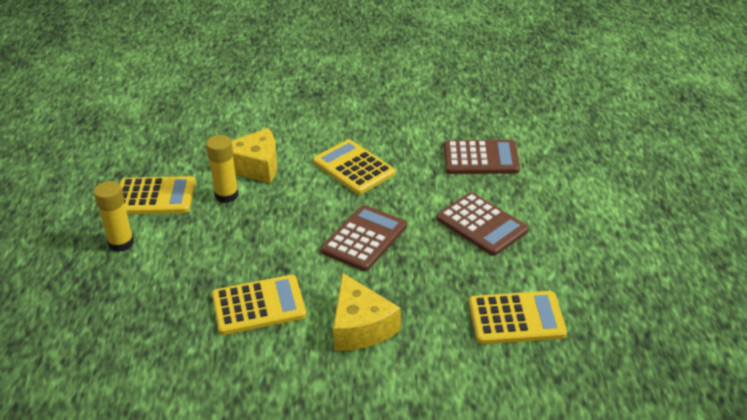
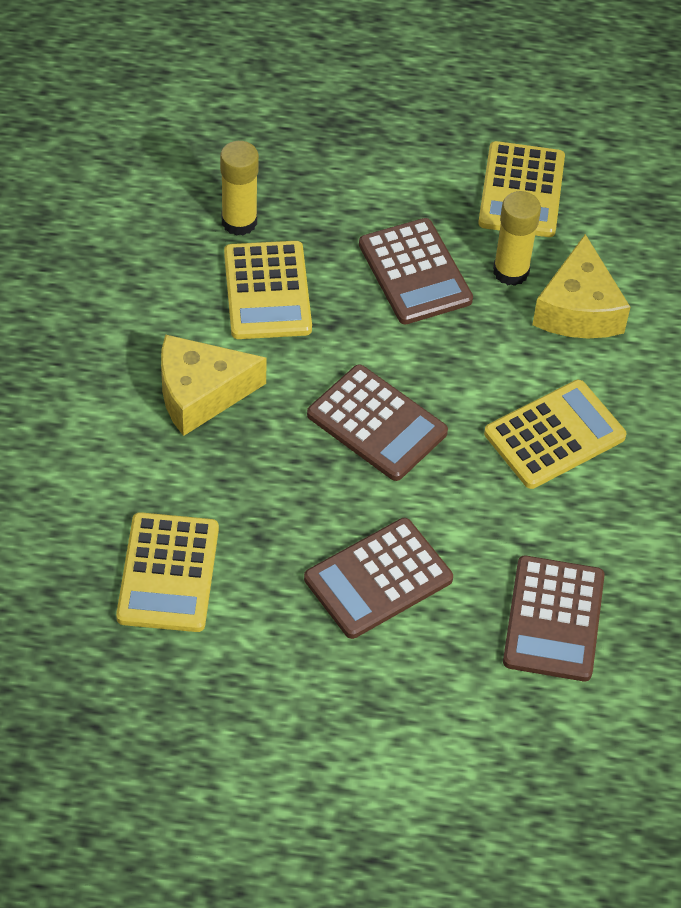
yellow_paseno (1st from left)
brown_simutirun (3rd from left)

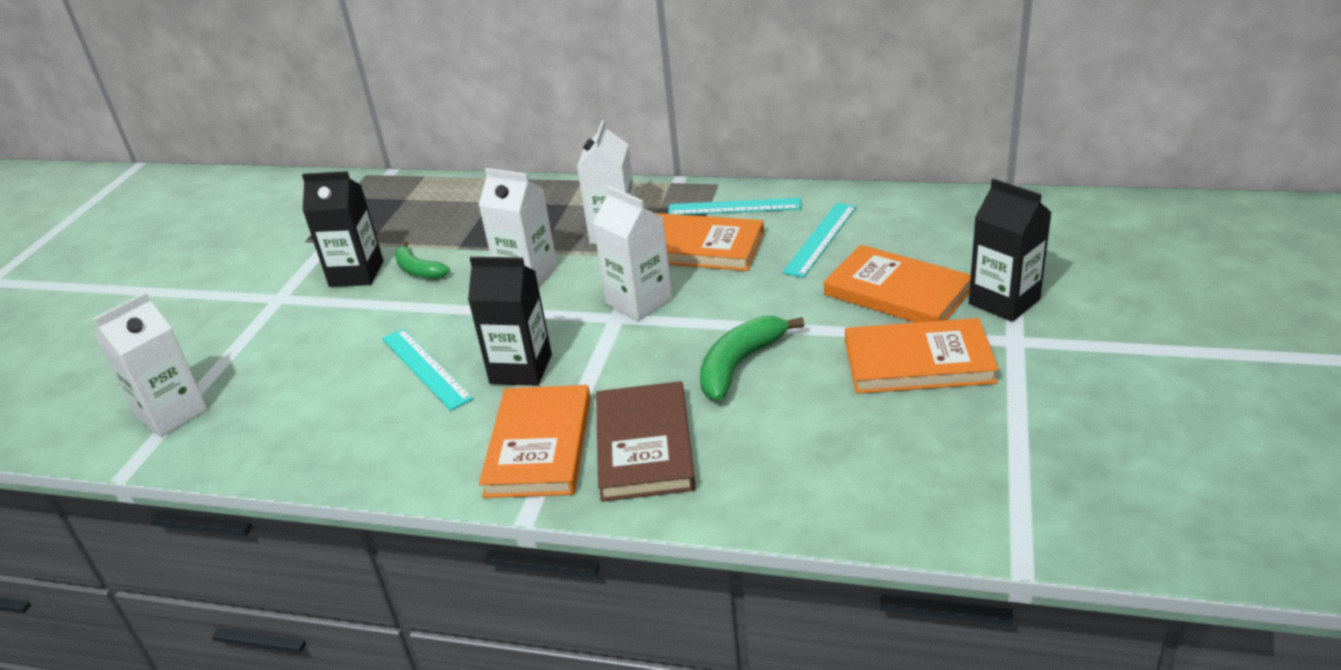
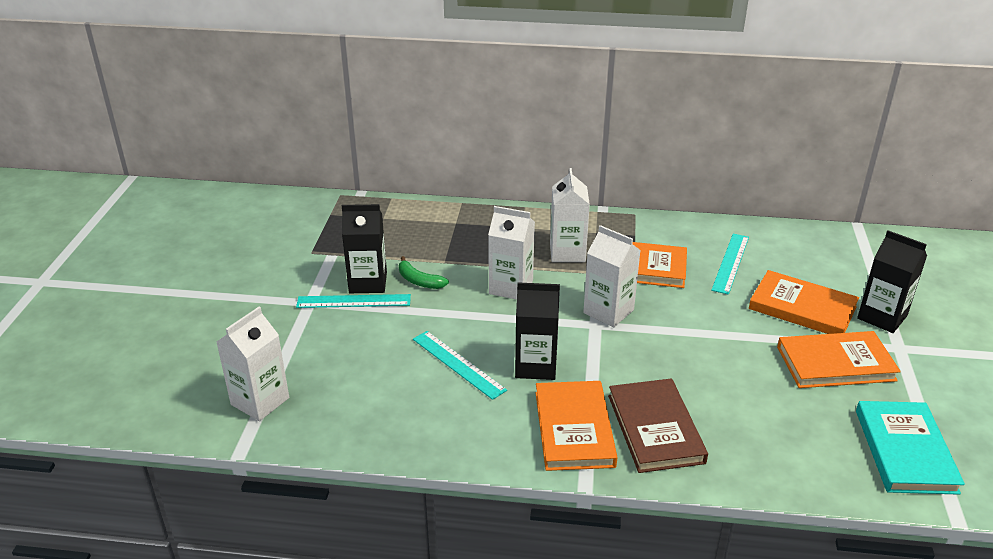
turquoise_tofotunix (1st from left)
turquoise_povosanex
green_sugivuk (2nd from left in the first image)

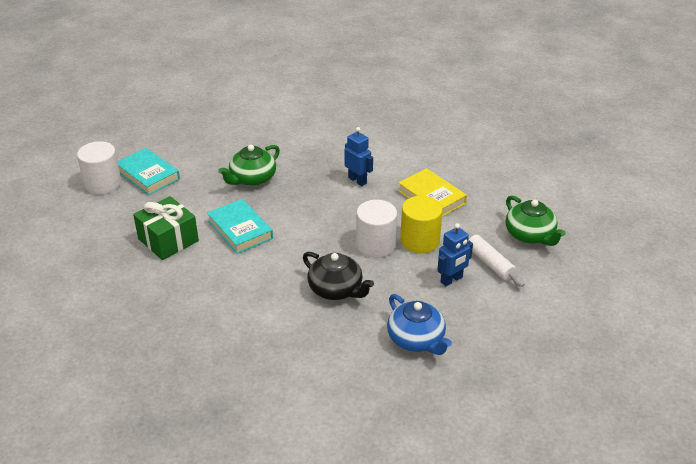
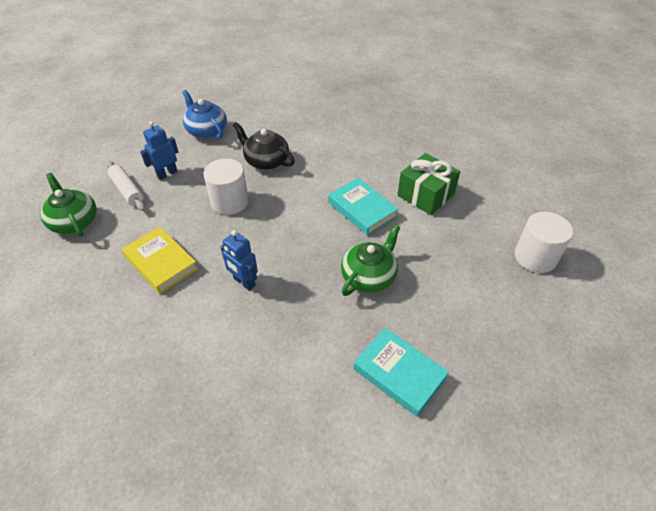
turquoise_povosanex (2nd from left)
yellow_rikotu

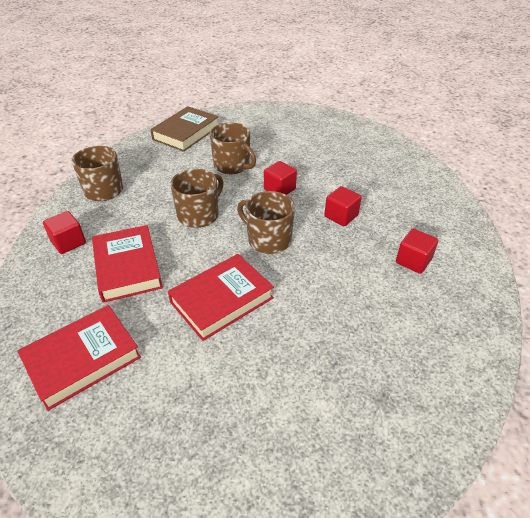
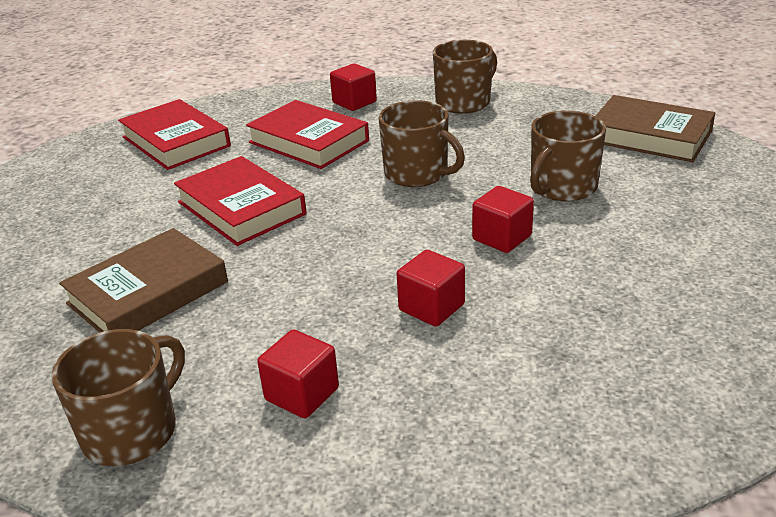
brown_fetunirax (1st from left)
brown_povosanex (1st from left)
red_povosanex (3rd from left)

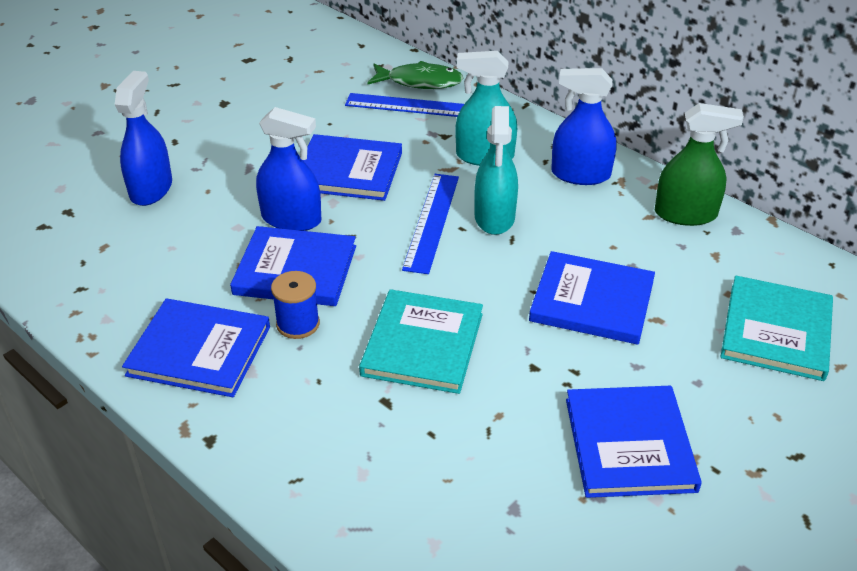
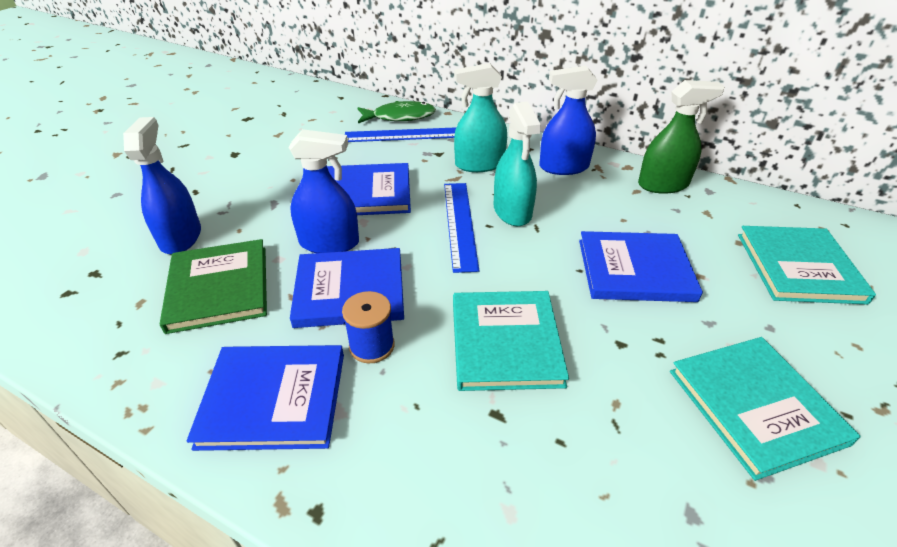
green_povosanex
turquoise_povosanex (2nd from left)

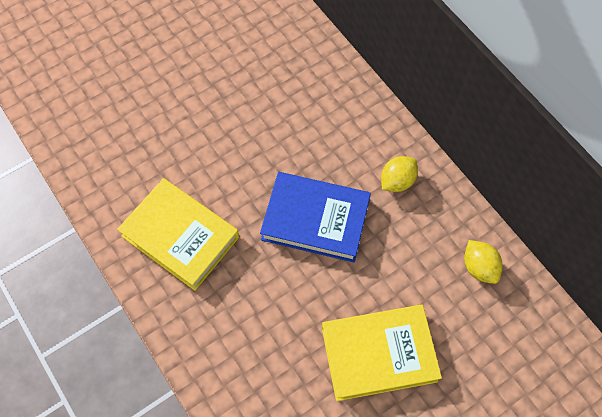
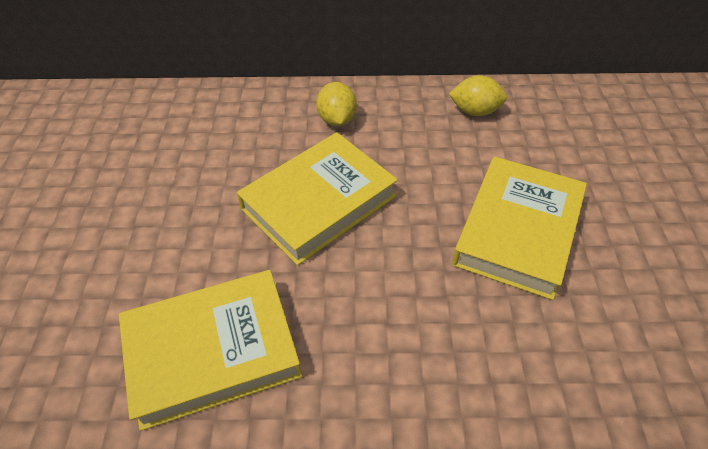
yellow_povosanex (2nd from left)

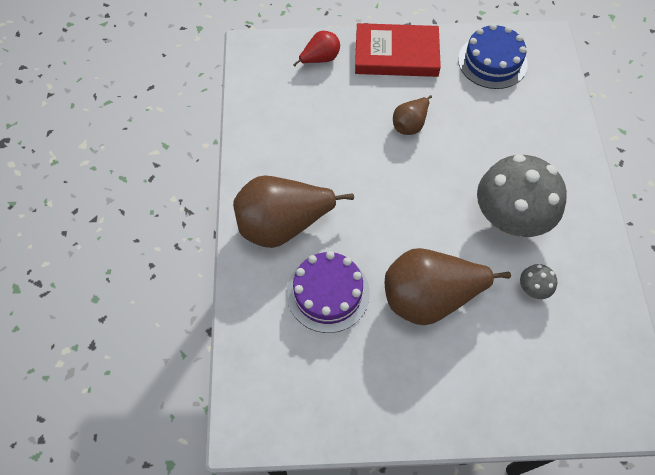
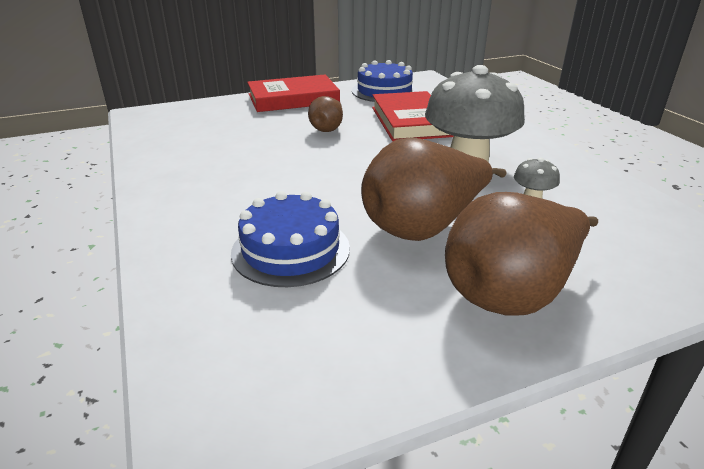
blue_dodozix (1st from left)
red_povosanex (2nd from left)
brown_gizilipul (3rd from left)
red_gizilipul

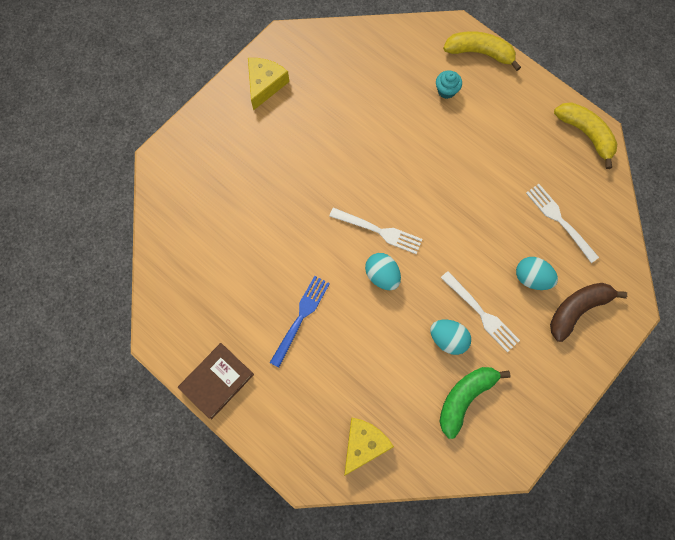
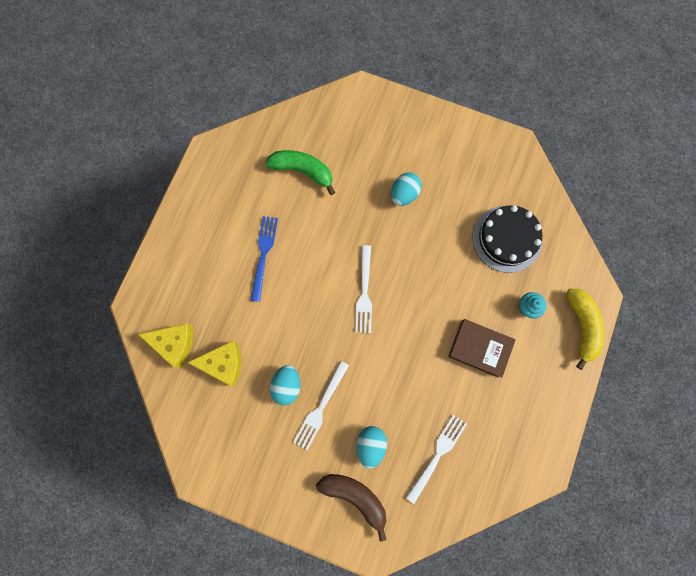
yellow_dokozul (2nd from left)
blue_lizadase
green_sugivuk
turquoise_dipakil (3rd from left)
brown_povosanex
black_dodozix
yellow_sugivuk (2nd from left in the first image)

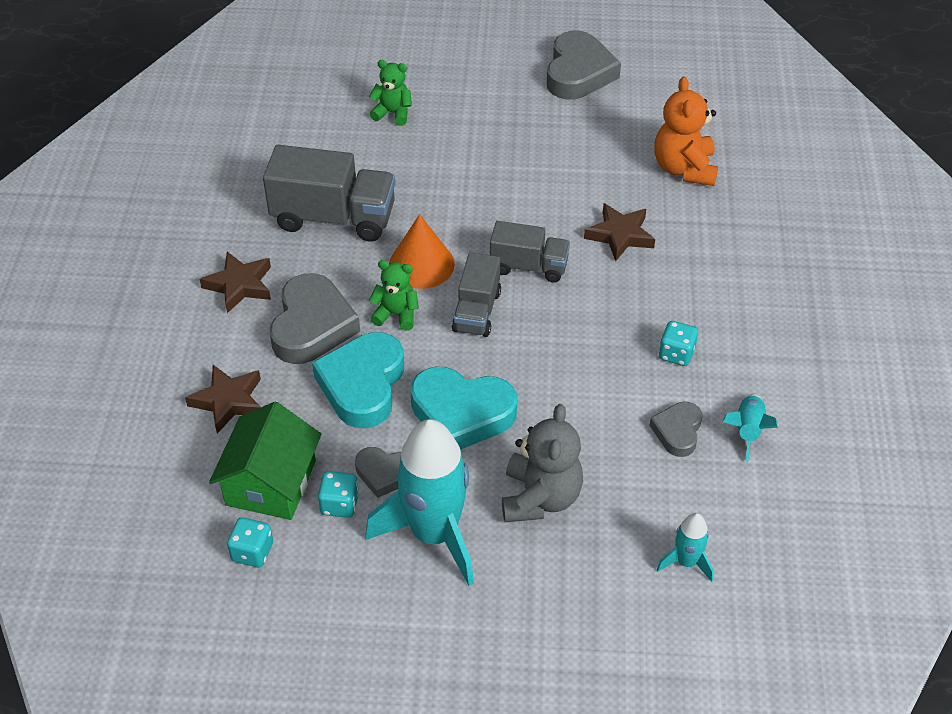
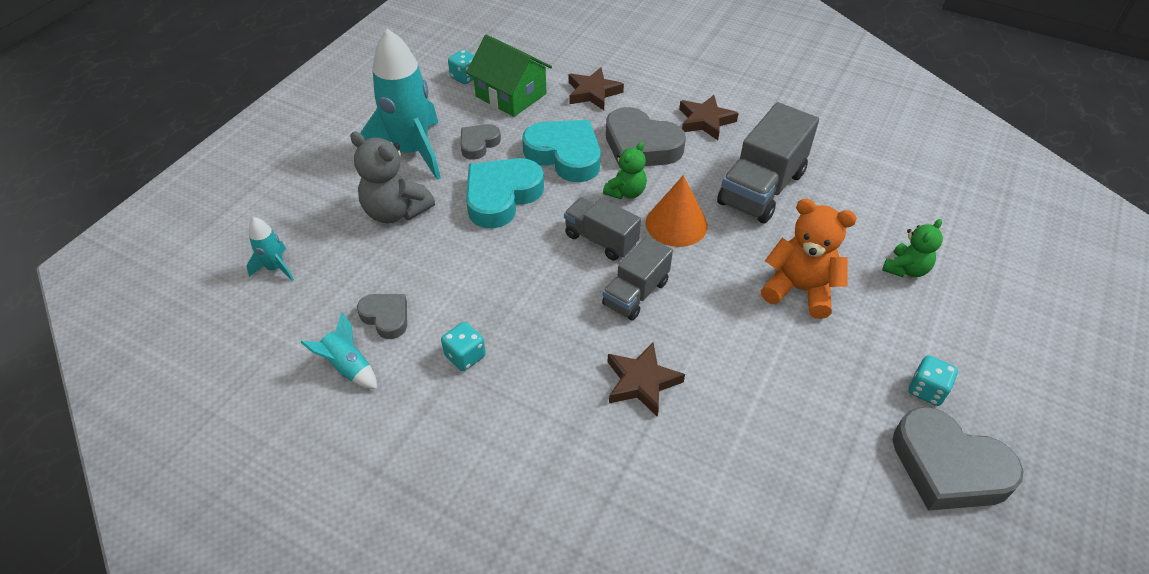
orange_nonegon
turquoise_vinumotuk (3rd from left)

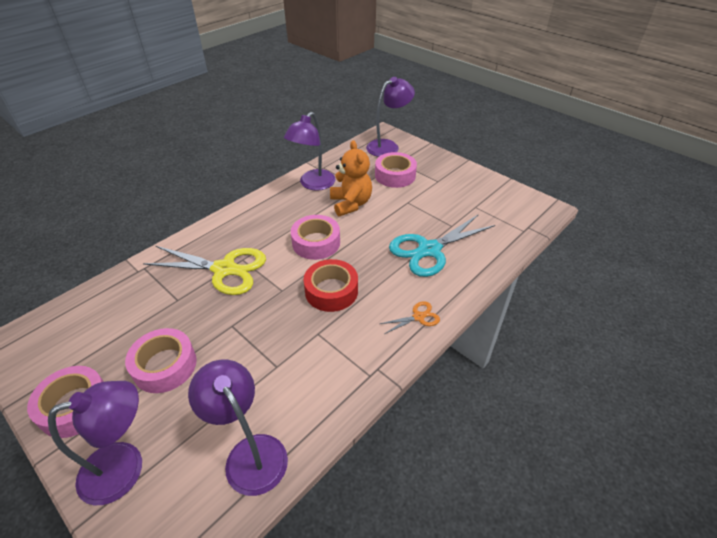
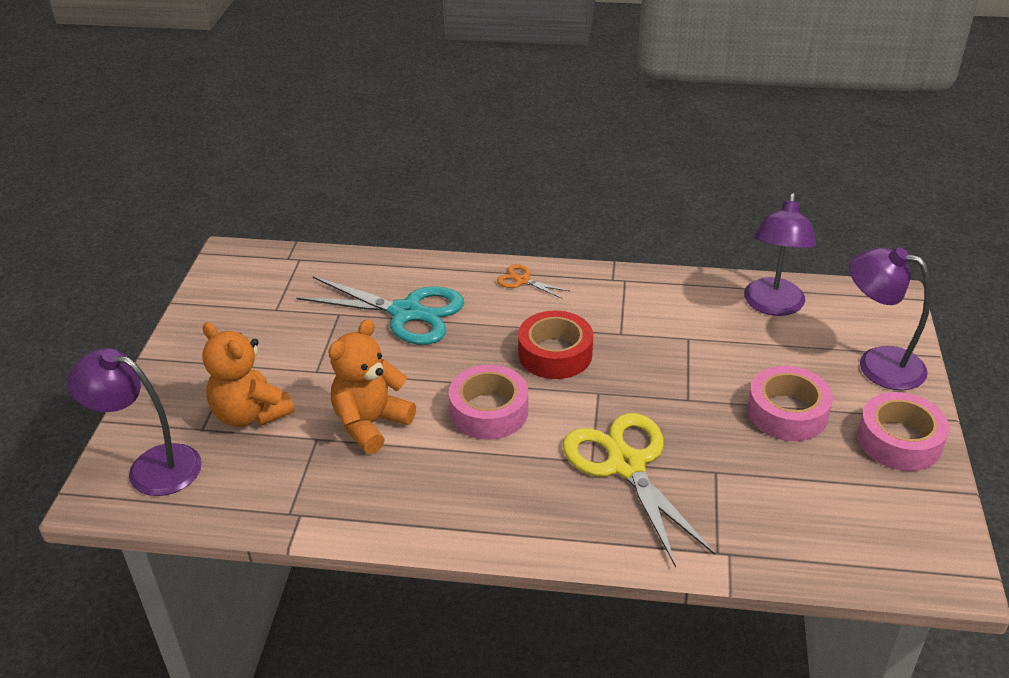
orange_nonegon (1st from left)
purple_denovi (3rd from left in the first image)

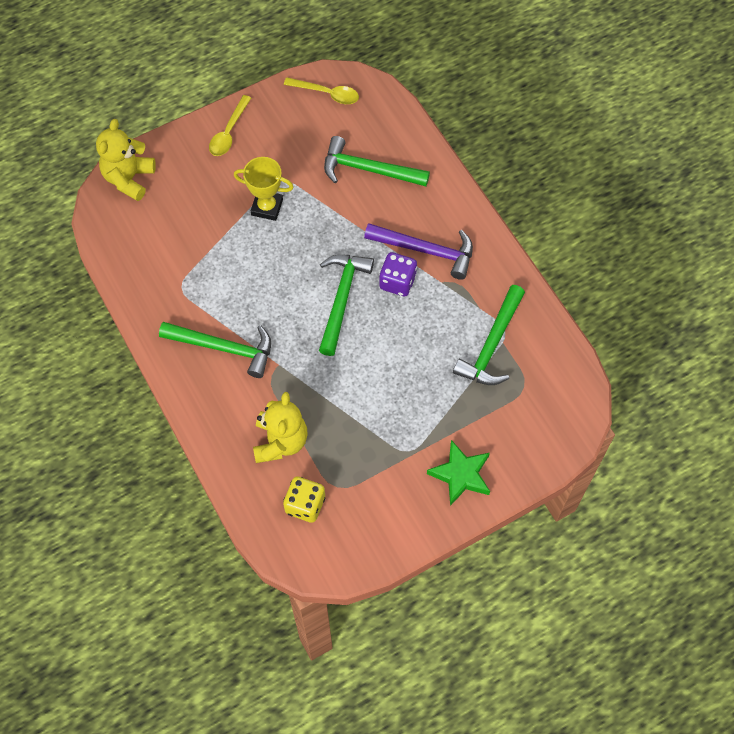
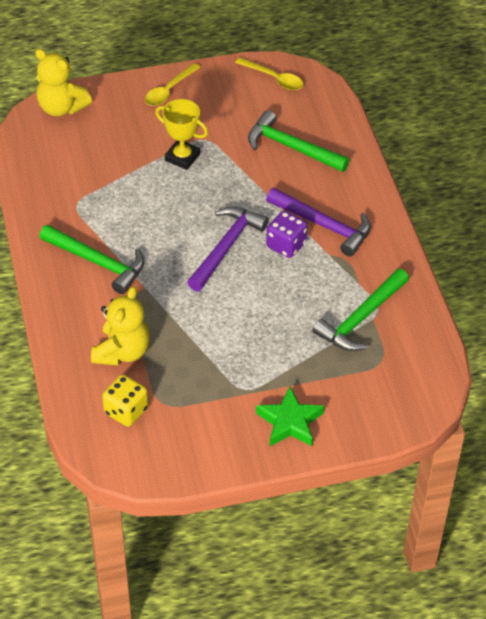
yellow_nonegon (1st from left)
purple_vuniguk (1st from left)

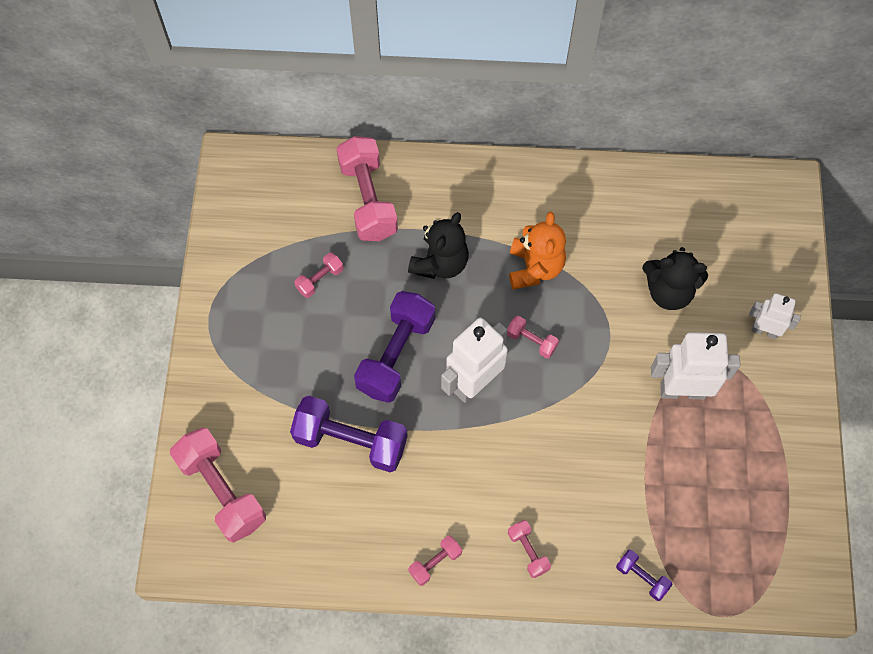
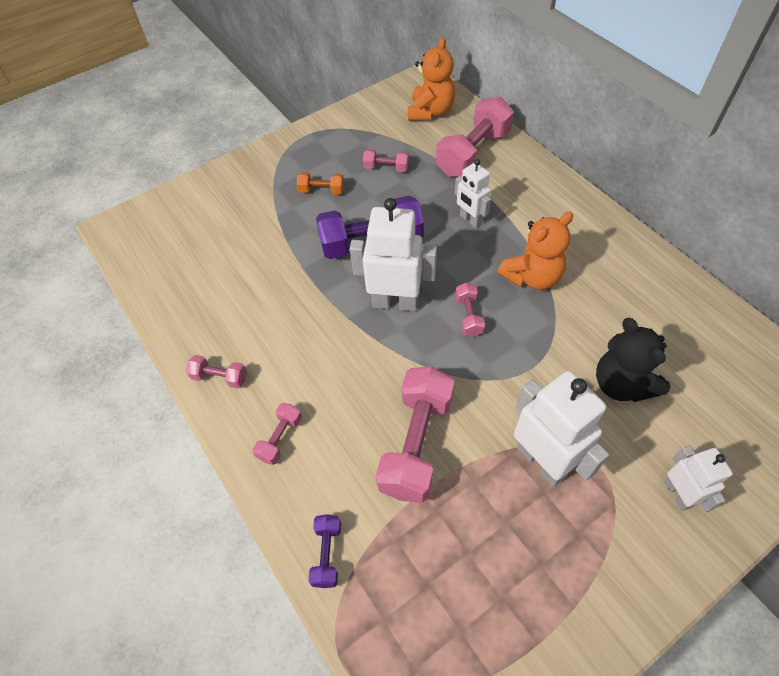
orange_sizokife
pink_sizokife (4th from left)
orange_nonegon (1st from left)
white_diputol (2nd from left)
purple_sizokife (1st from left in the first image)

